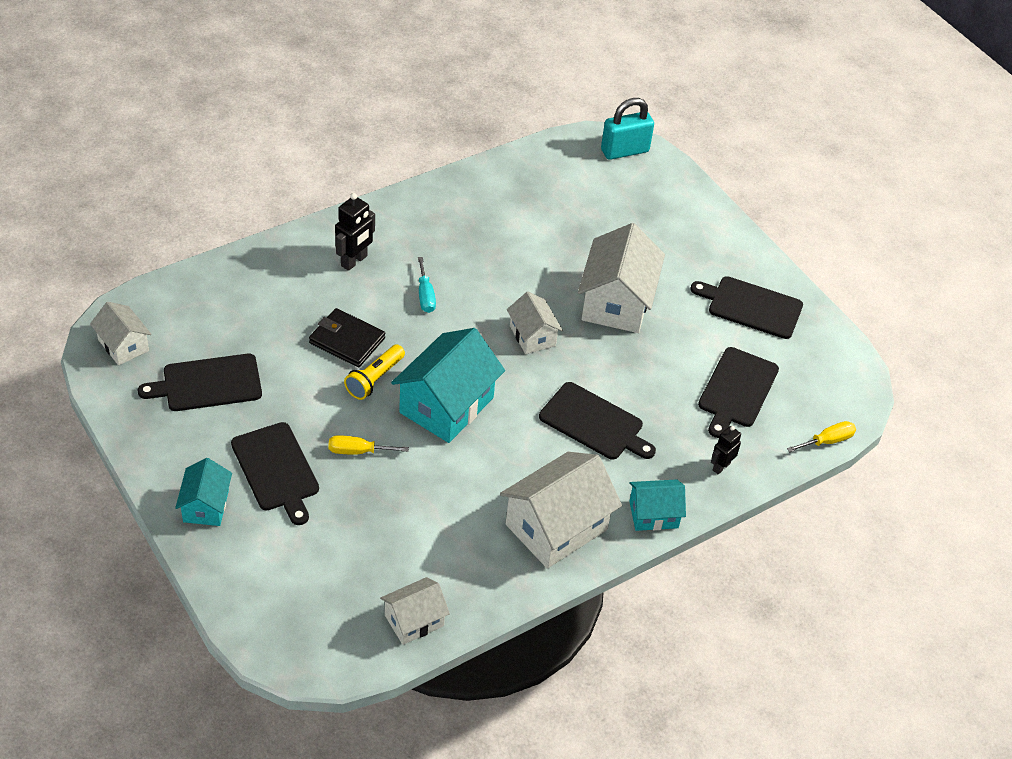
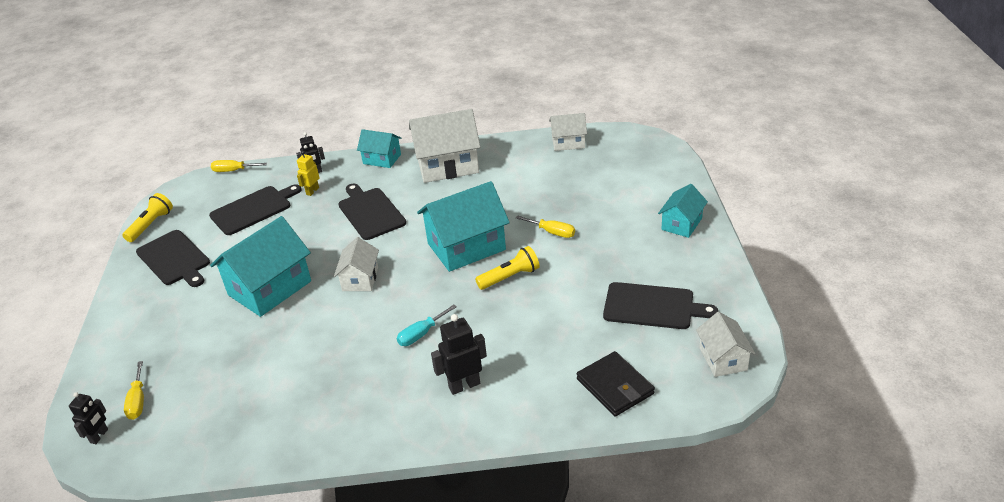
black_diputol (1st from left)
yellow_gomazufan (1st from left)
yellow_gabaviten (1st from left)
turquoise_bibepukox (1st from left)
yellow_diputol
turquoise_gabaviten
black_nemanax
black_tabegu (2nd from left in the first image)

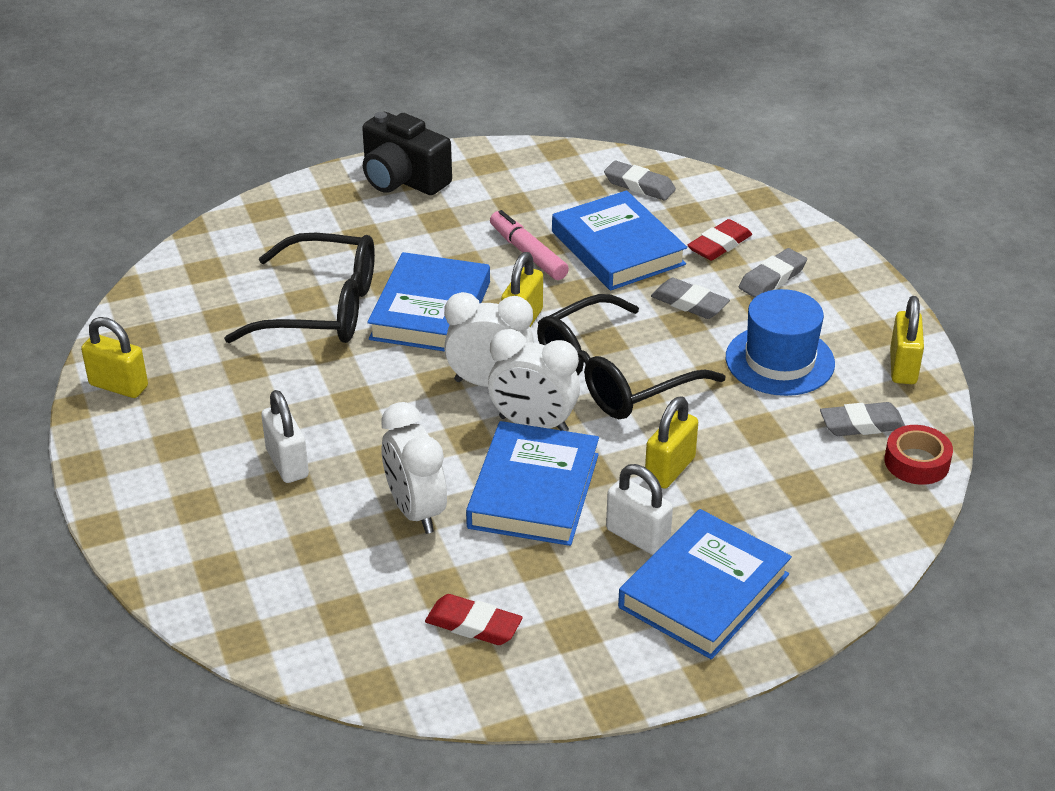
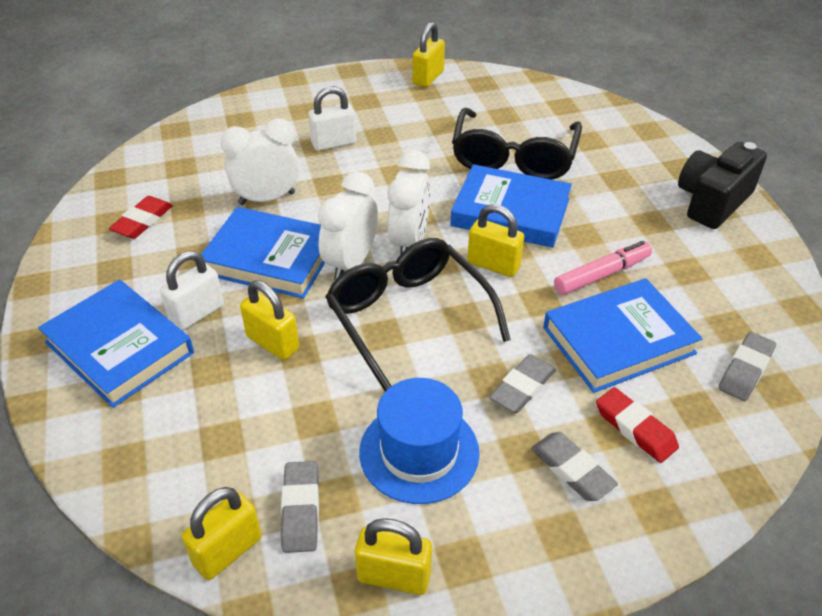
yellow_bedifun (1st from left)

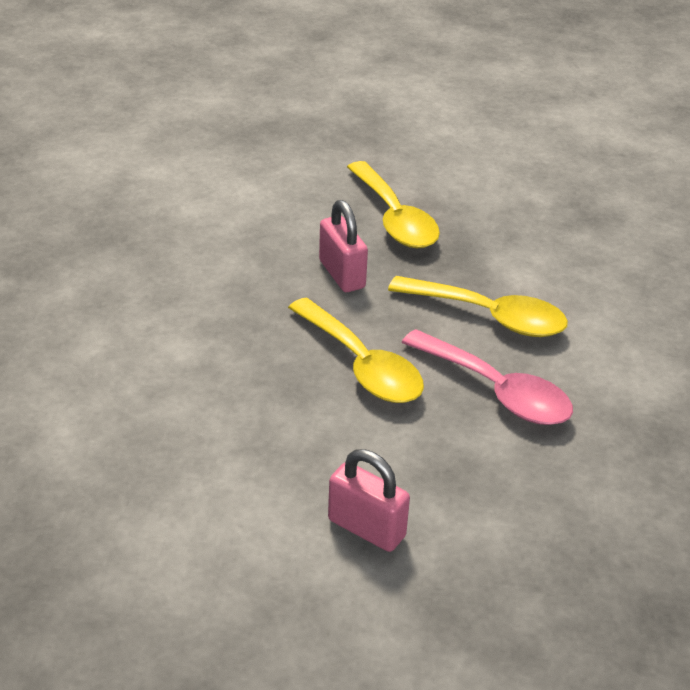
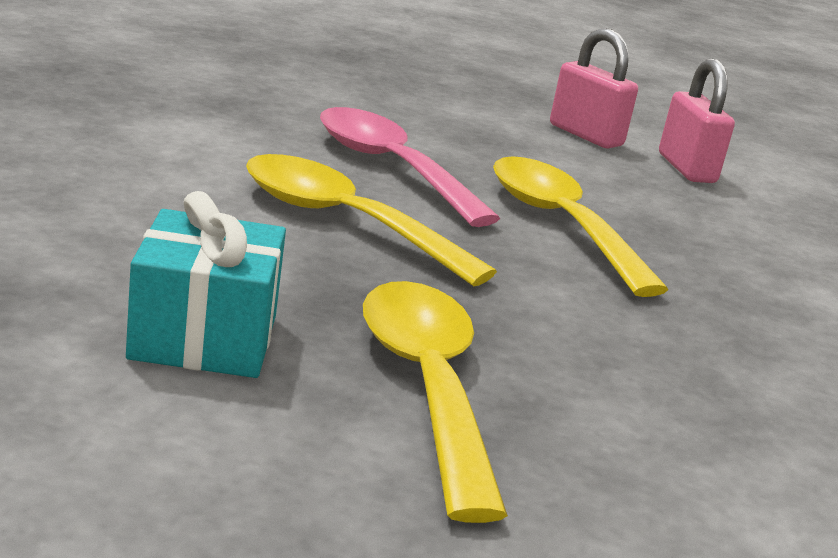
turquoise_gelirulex
pink_bedifun (2nd from left)

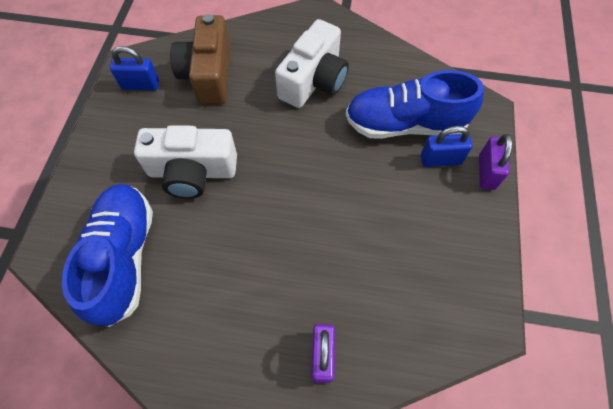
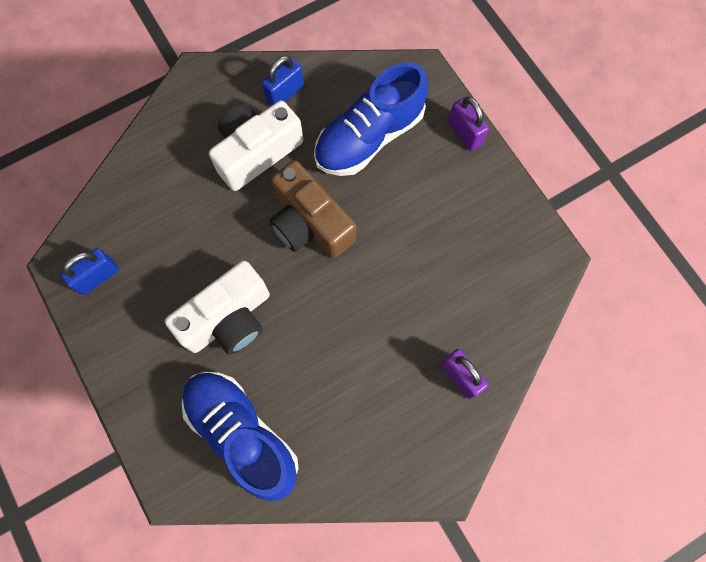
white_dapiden (2nd from left)
blue_bedifun (2nd from left)
brown_dapiden

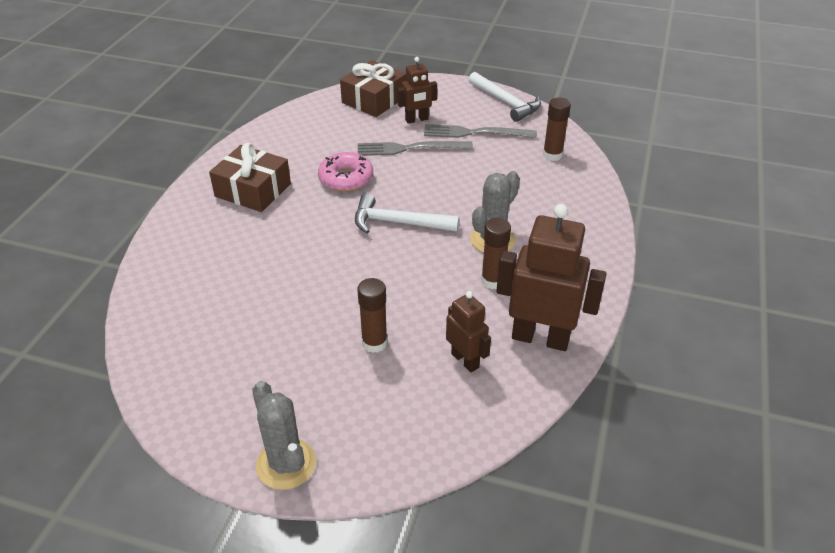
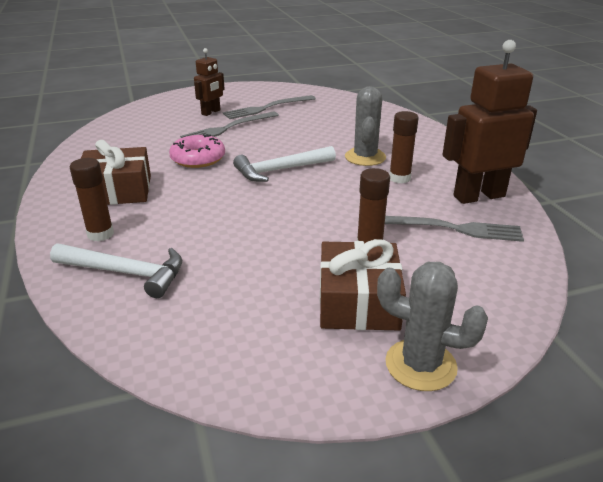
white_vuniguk (1st from left)
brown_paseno (1st from left)
brown_gelirulex (2nd from left)
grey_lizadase (3rd from left)

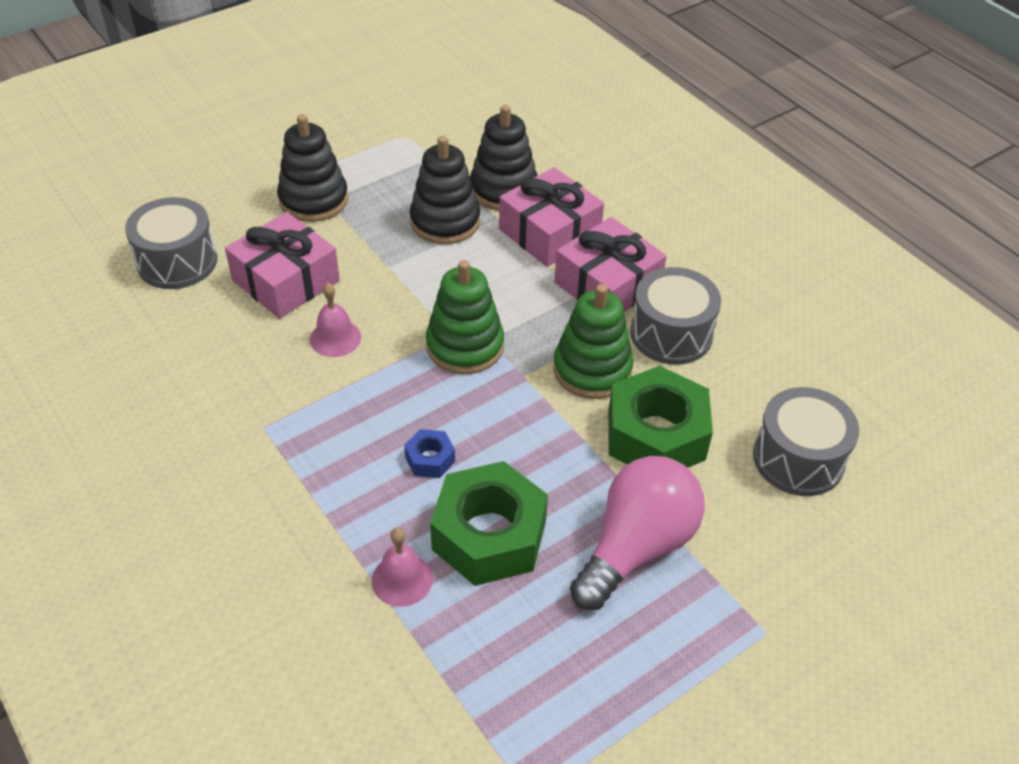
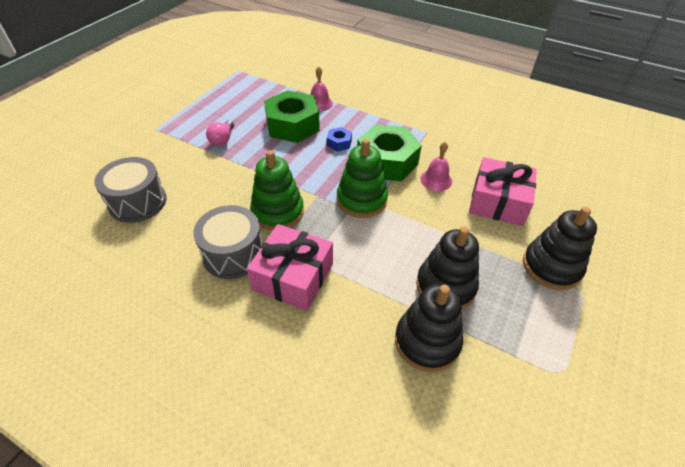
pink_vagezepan
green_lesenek (2nd from left)
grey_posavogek (1st from left in the first image)
pink_gelirulex (2nd from left in the first image)

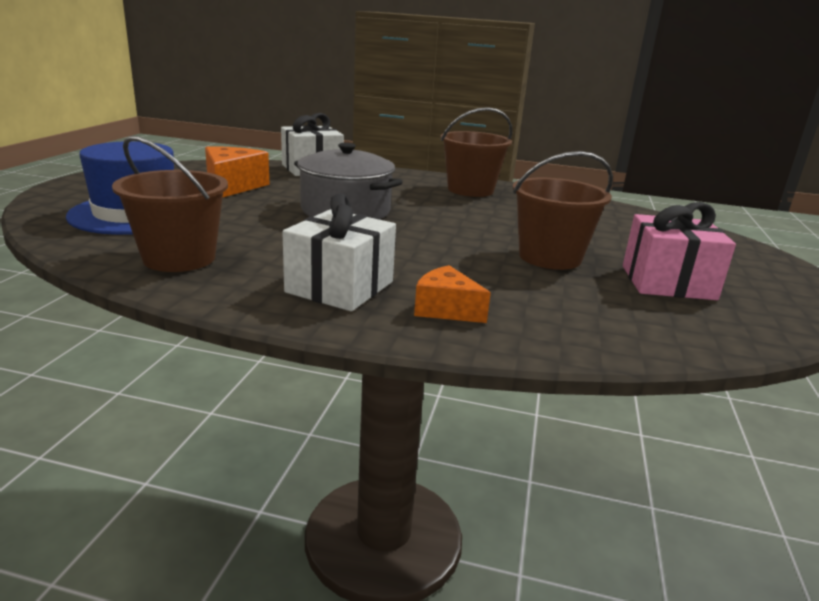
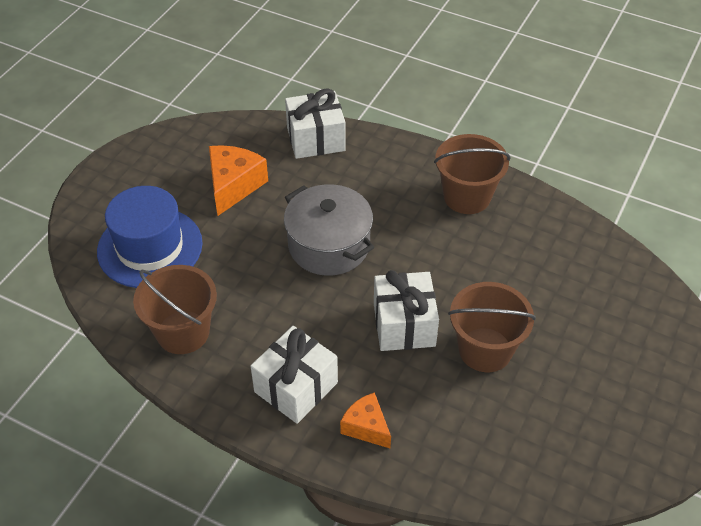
white_gelirulex (3rd from left)
pink_gelirulex

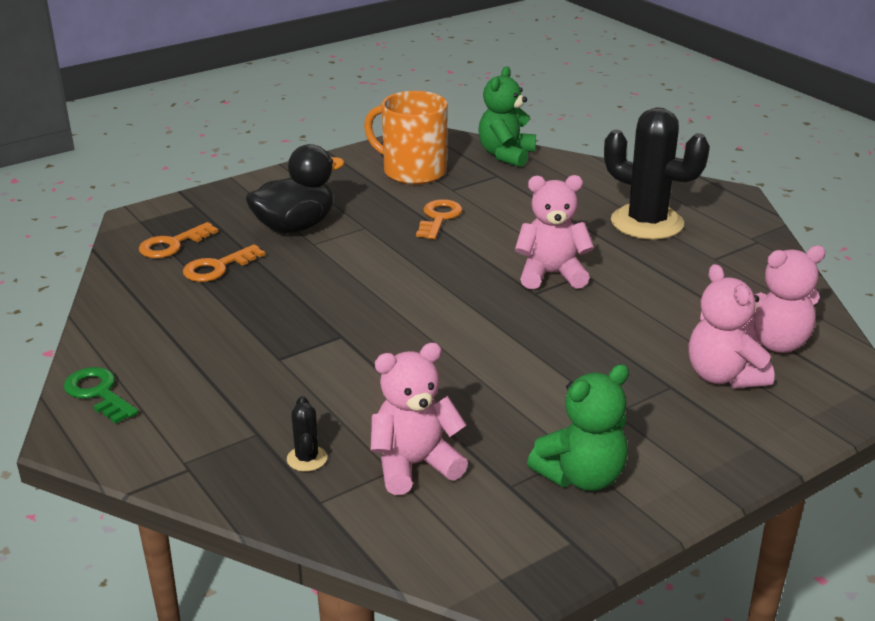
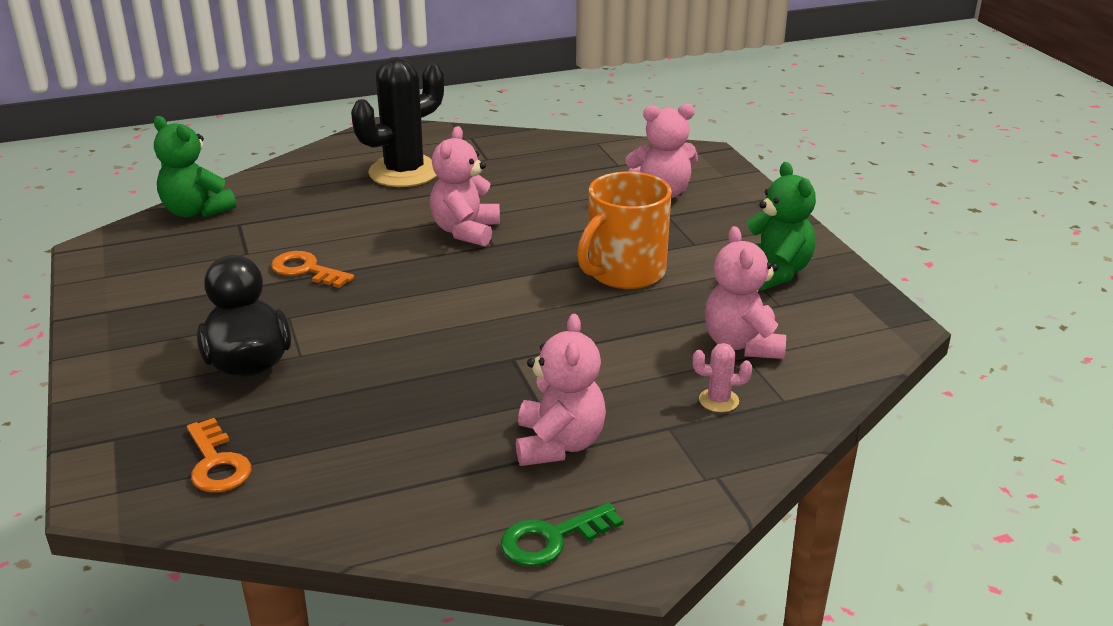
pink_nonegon (2nd from left)
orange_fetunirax
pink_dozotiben
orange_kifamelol (2nd from left in the first image)

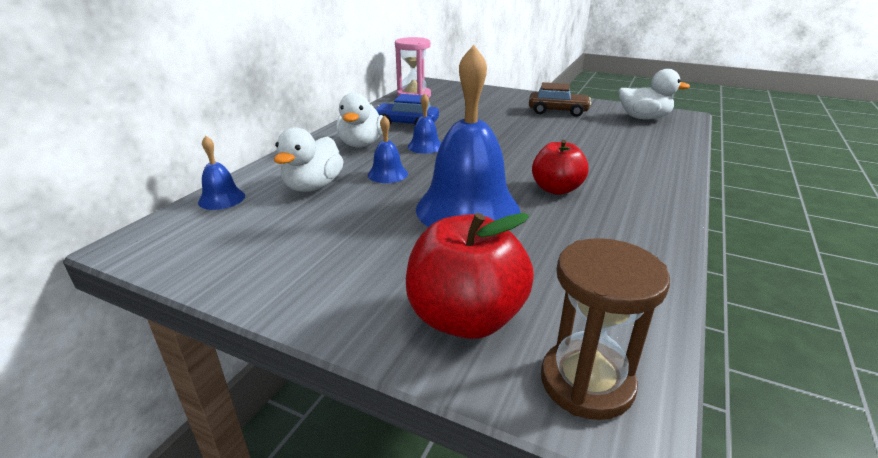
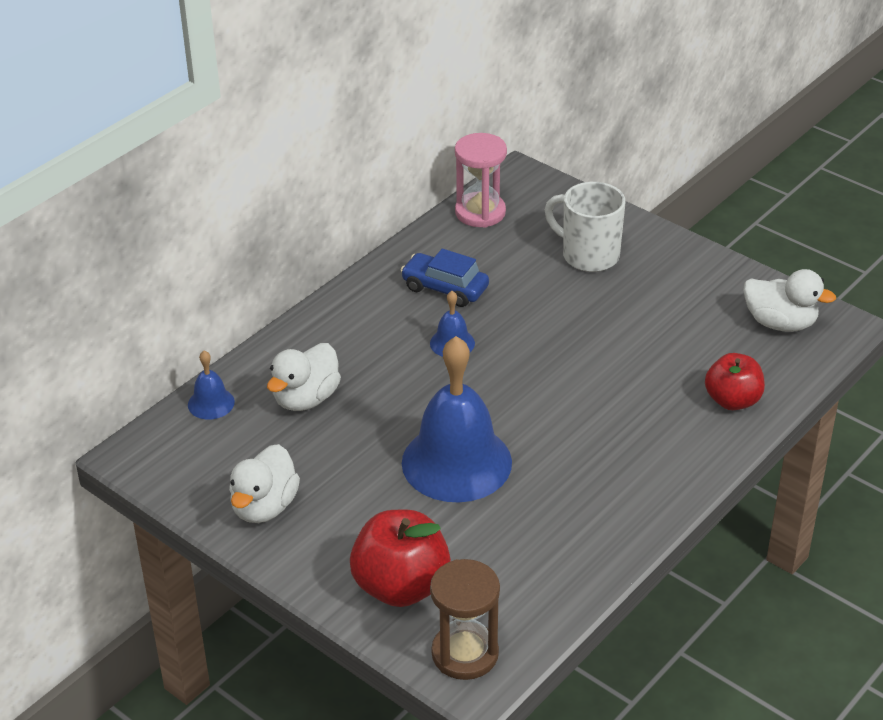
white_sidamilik (1st from left)
white_fetunirax
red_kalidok (2nd from left)
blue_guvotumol (2nd from left in the first image)
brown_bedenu

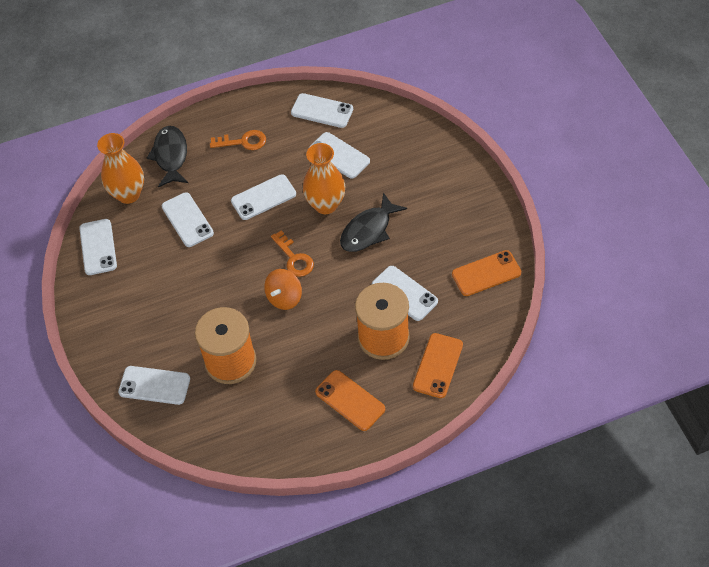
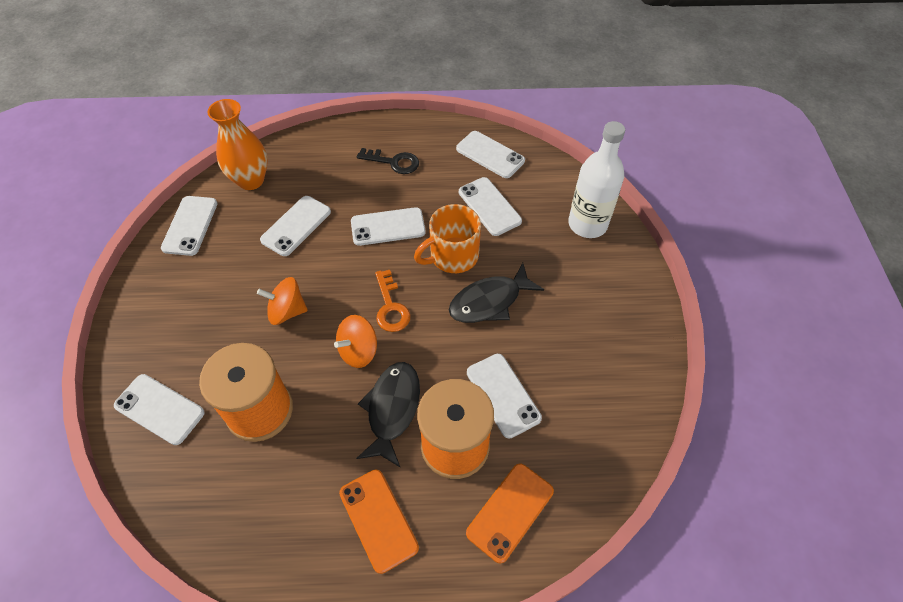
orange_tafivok (1st from left)
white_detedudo (3rd from left)
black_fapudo (1st from left)
black_kifamelol
orange_fetunirax
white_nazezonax
orange_detedudo (3rd from left in the first image)

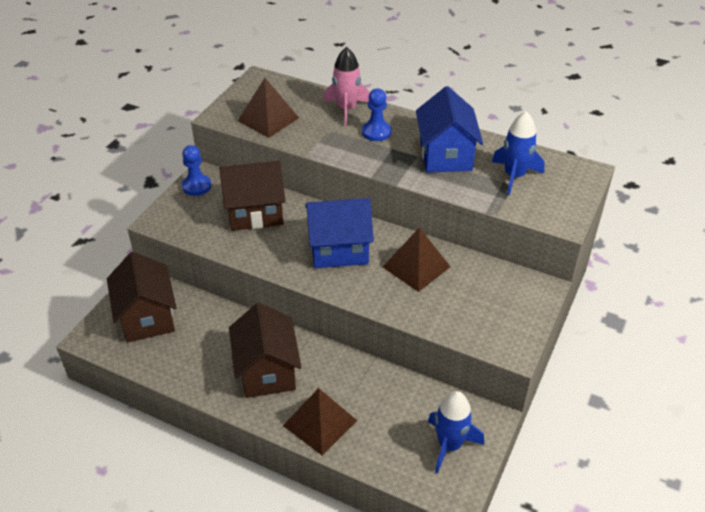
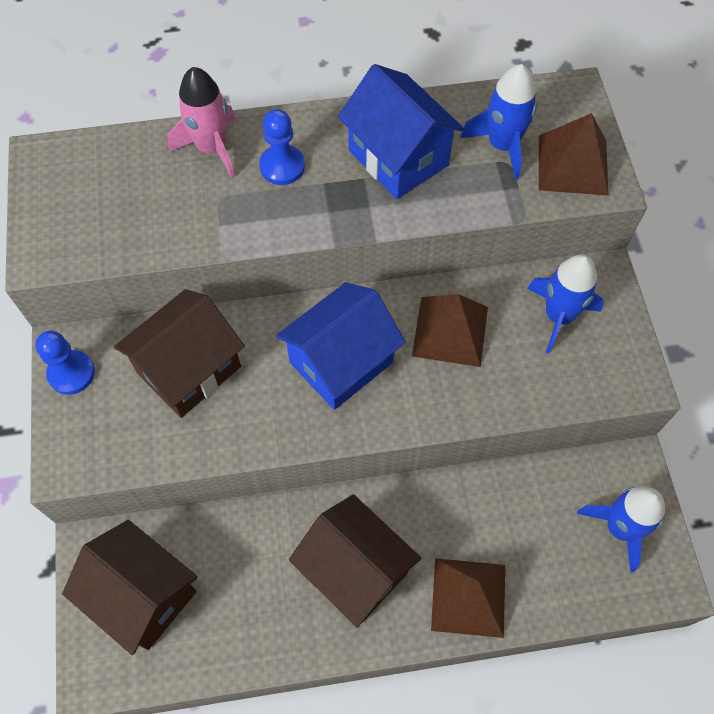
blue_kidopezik (2nd from left)
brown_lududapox (3rd from left)

